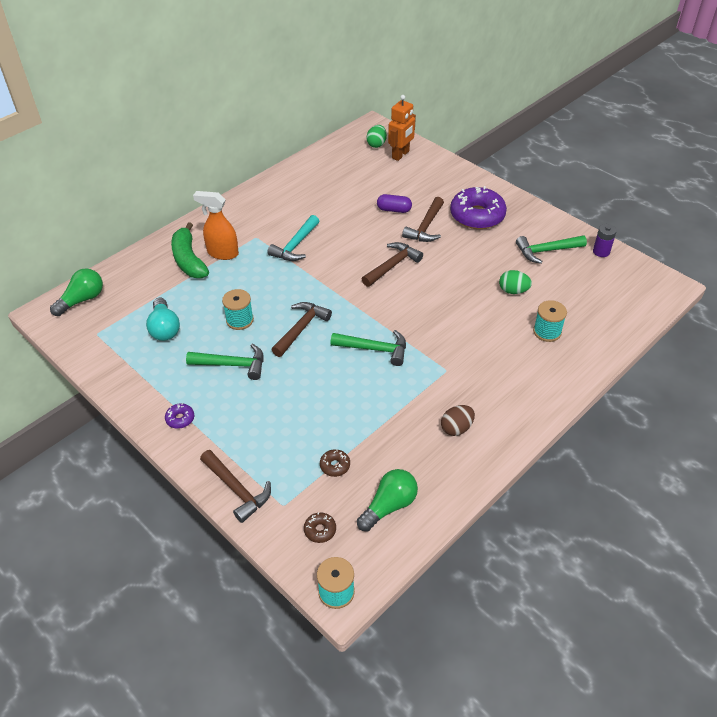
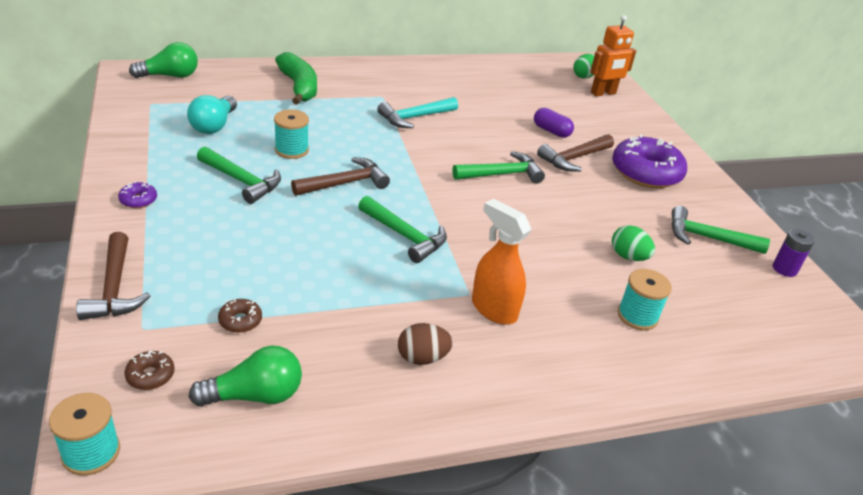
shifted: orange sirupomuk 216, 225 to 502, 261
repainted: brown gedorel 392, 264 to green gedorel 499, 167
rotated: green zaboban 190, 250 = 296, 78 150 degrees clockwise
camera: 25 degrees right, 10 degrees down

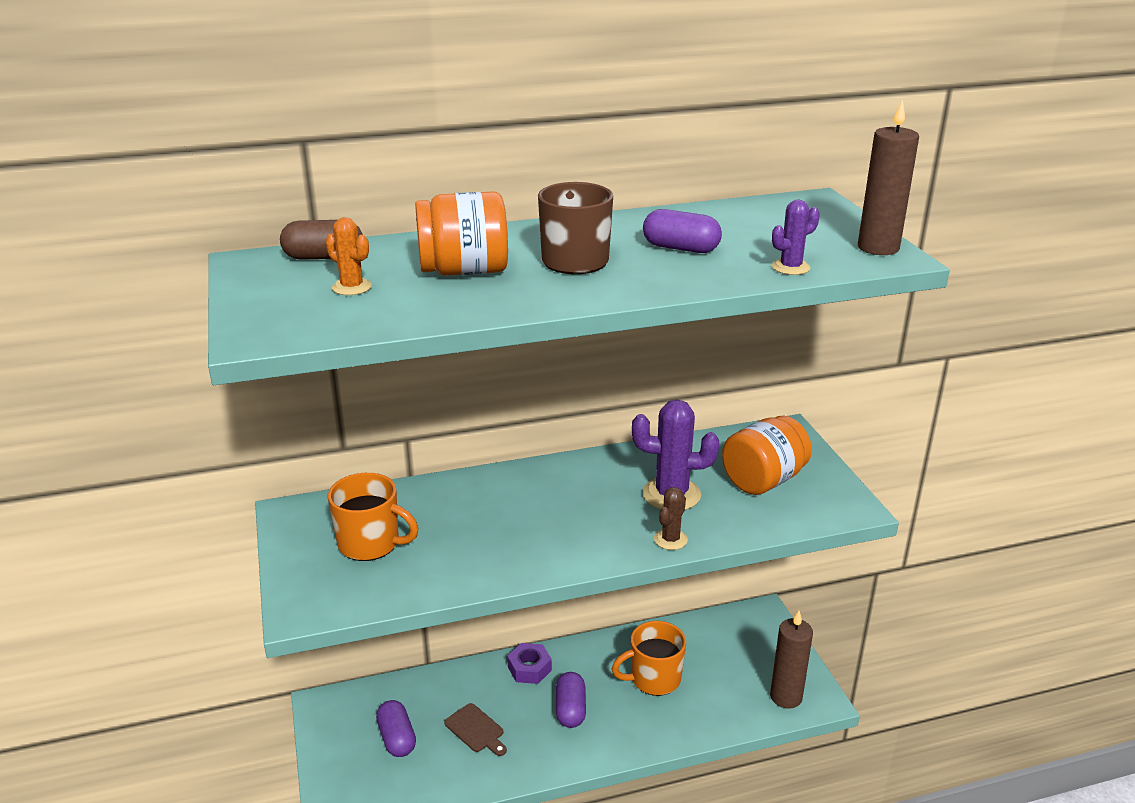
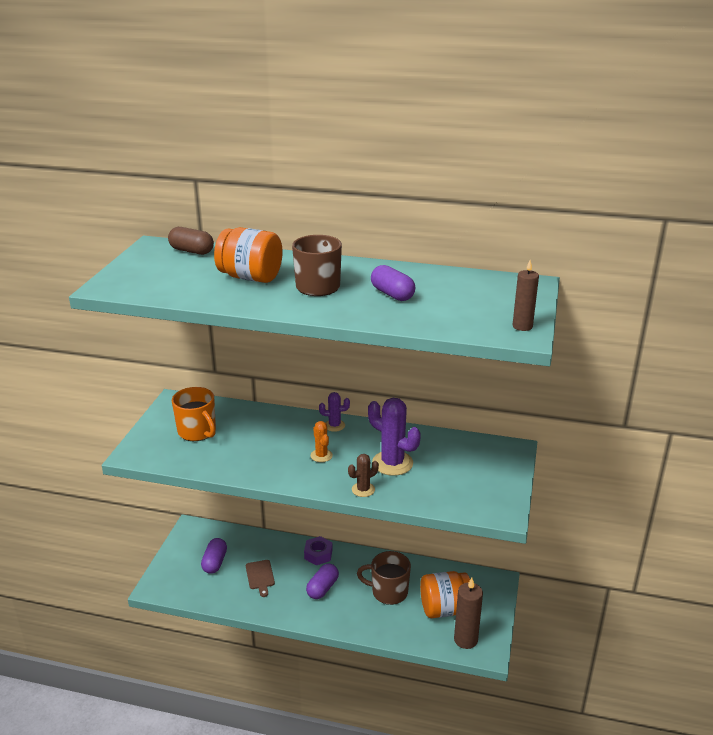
shifted: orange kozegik 348, 256 to 322, 441; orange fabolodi 767, 455 to 445, 594; purple kozegik 796, 237 to 334, 412
repainted: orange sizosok 649, 658 to brown sizosok 384, 578
scaled: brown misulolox 888, 177 = 526, 295 x0.66
camera: 30 degrees right, 0 degrees up

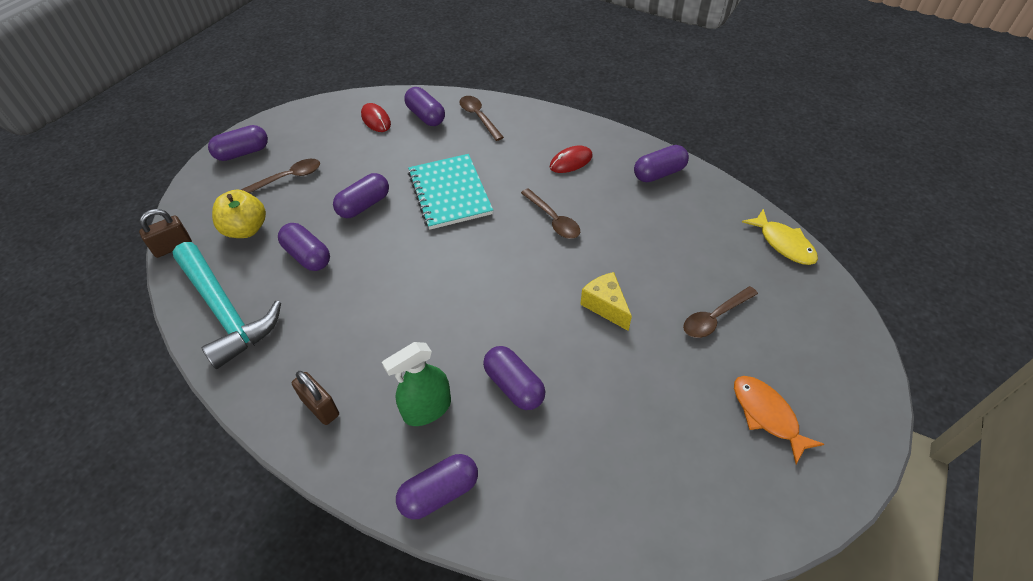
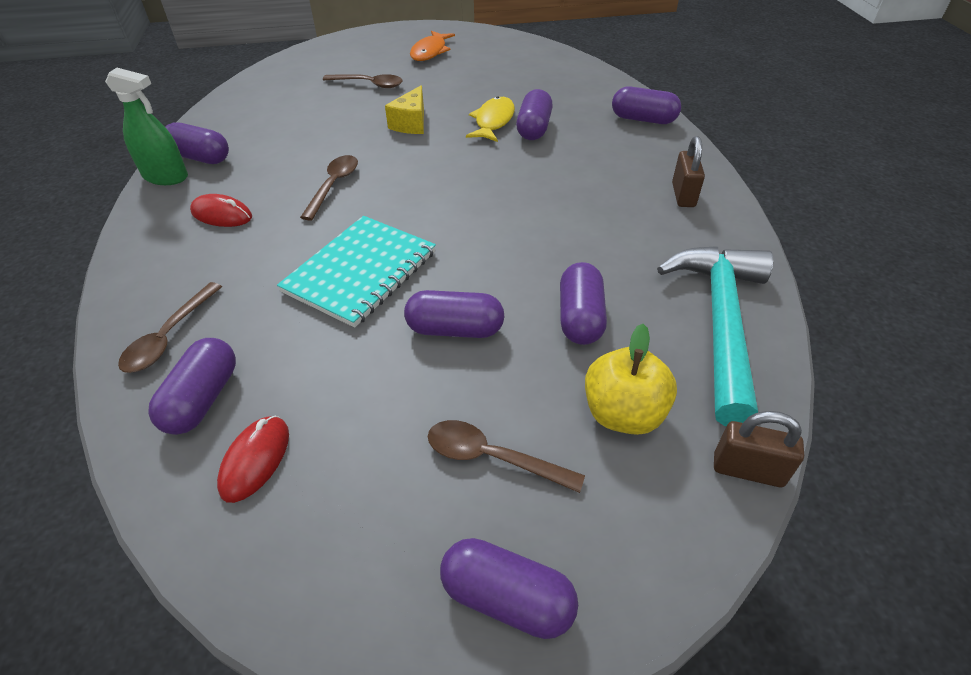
shifted: green sirupomuk 416, 384 to 146, 126; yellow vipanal 780, 237 to 490, 119
camera: 130 degrees left, 5 degrees down

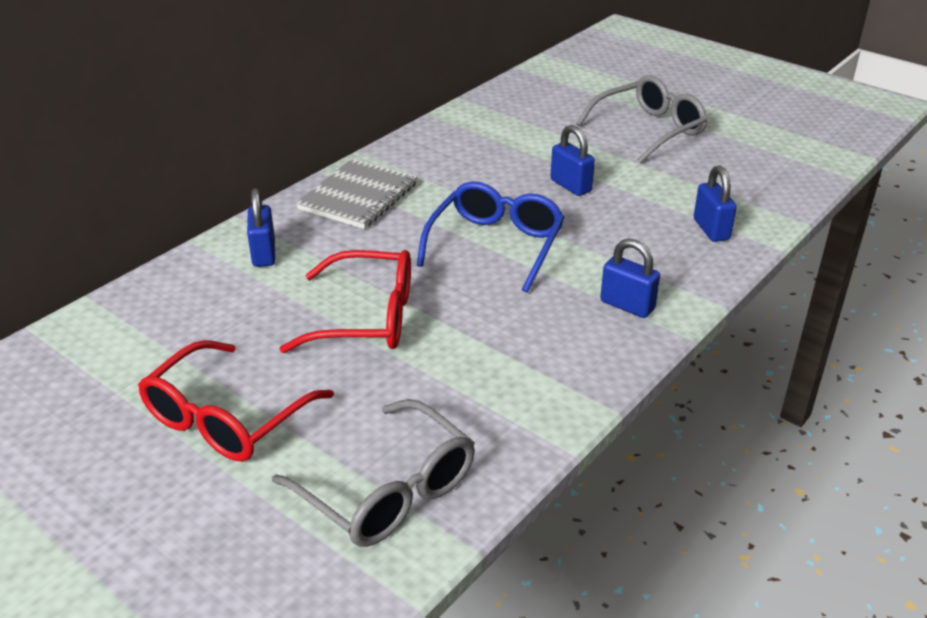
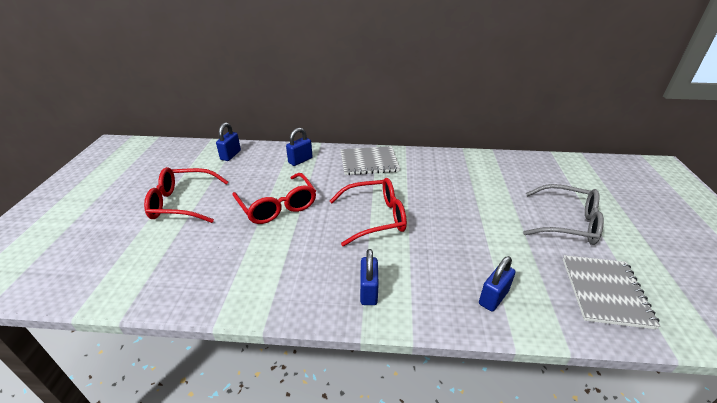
gone: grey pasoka 373, 473
new: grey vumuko 611, 292
shifted: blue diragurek 572, 160 to 228, 141
repainted: blue pasoka 491, 236 to red pasoka 368, 212
camera: 55 degrees right, 0 degrees up

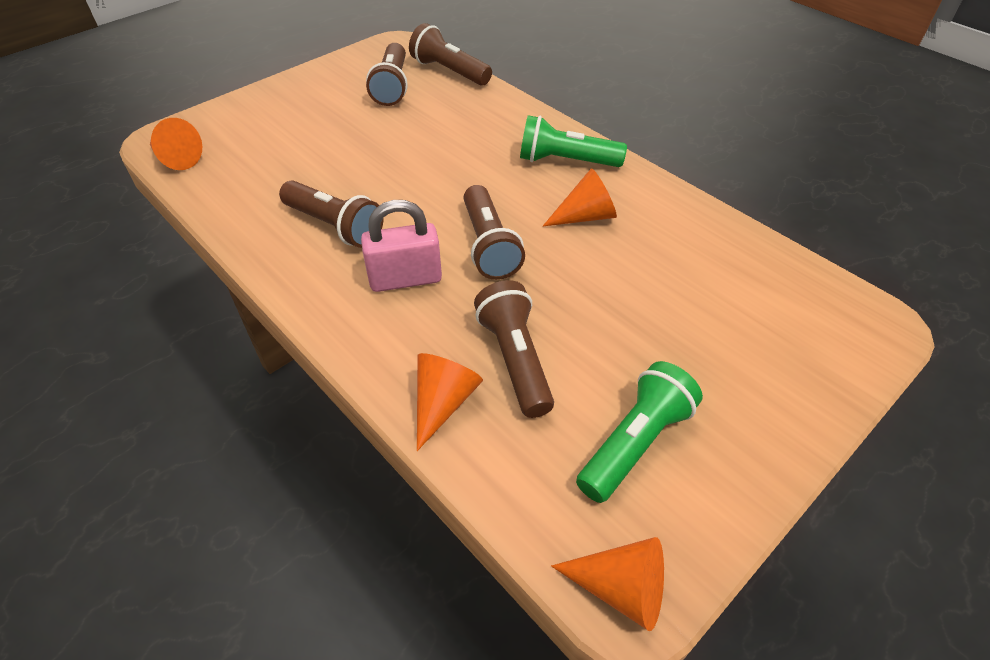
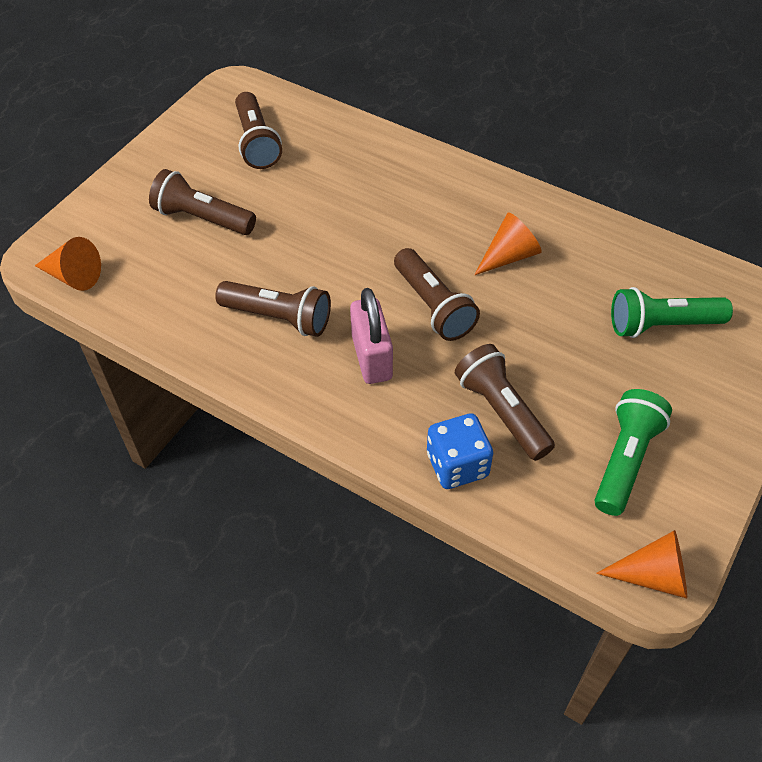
shifted: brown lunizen 450, 54 to 202, 202; green lunizen 573, 141 to 672, 312
swapped: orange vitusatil 450, 402 to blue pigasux 460, 451
rotated: pink diragurek 401, 246 = 371, 336 75 degrees counterclockwise
camera: 15 degrees left, 5 degrees up

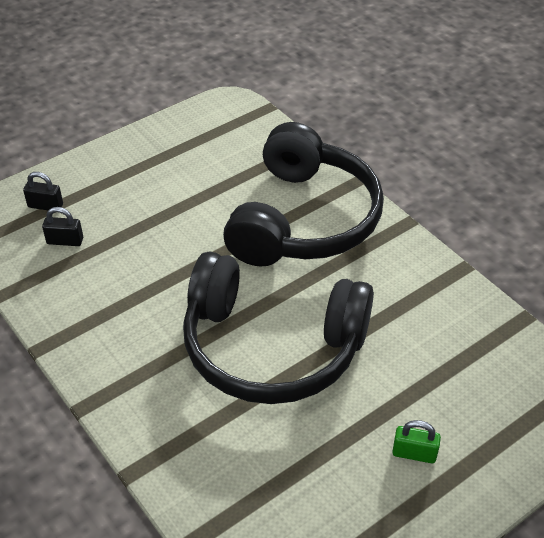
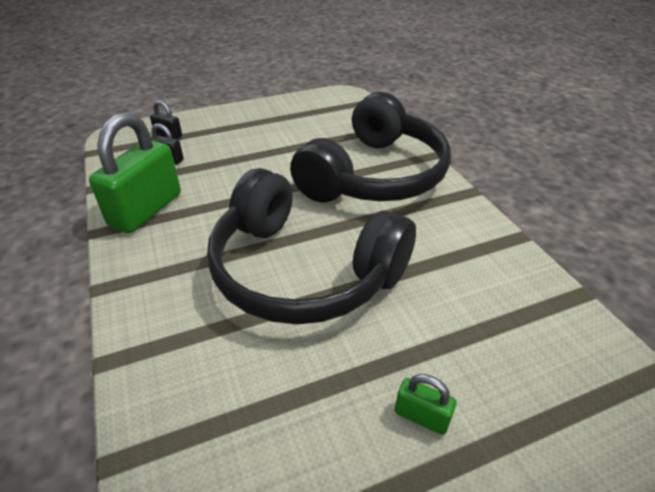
new: green diragurek 135, 172
camera: 15 degrees right, 5 degrees down

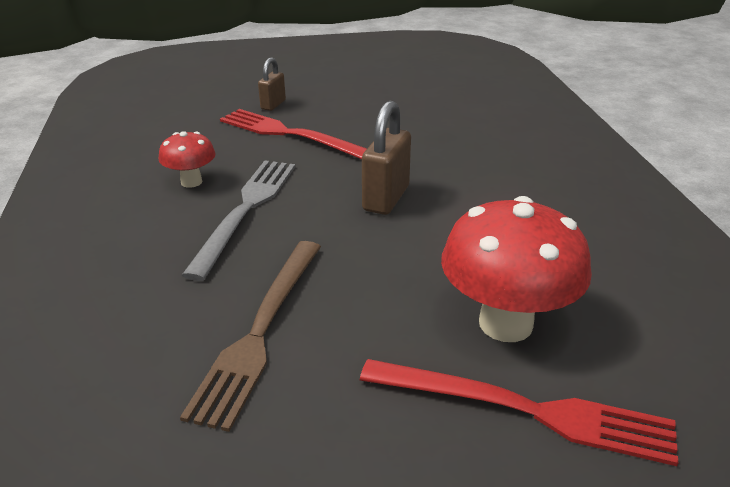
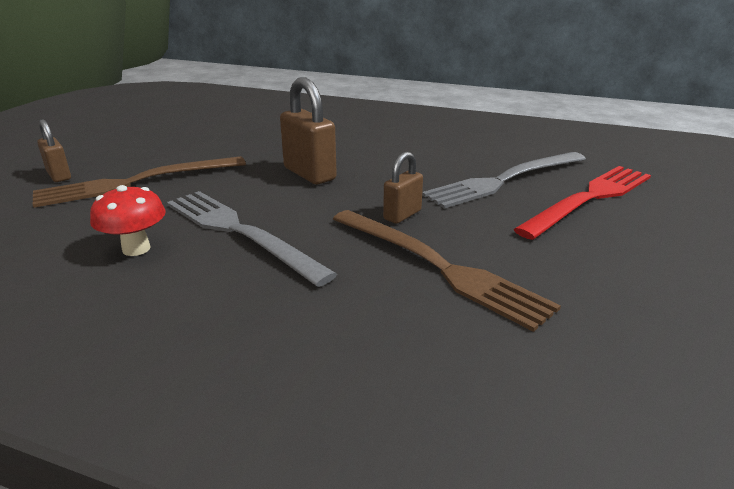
new: brown diragurek 403, 188
swapped: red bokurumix 516, 269 to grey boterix 504, 180
repainted: red boterix 293, 134 to brown boterix 139, 182
camera: 60 degrees left, 5 degrees down

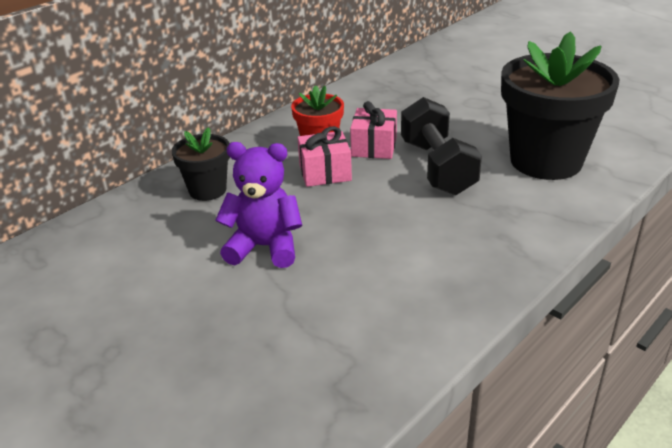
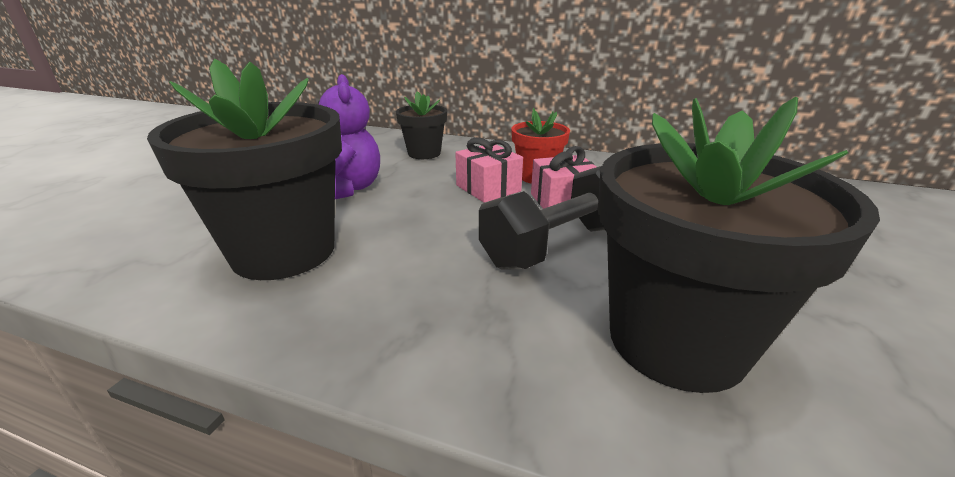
new: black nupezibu 244, 169
camera: 65 degrees right, 5 degrees down

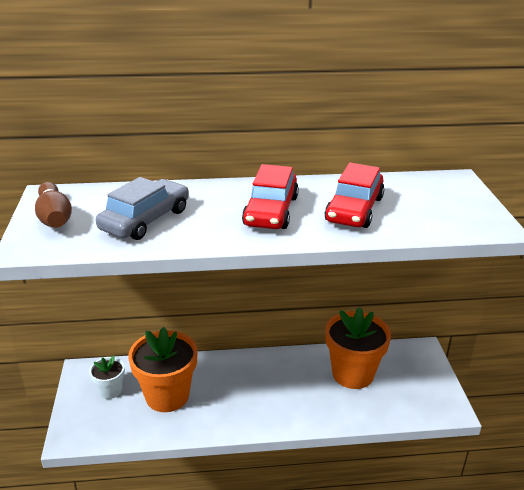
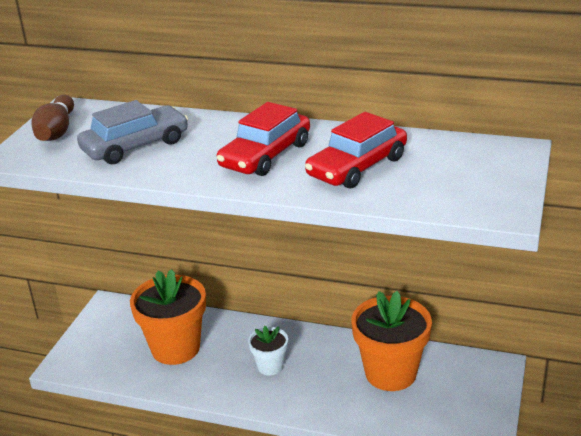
shifted: white nupezibu 107, 377 to 268, 350
camera: 25 degrees right, 0 degrees up

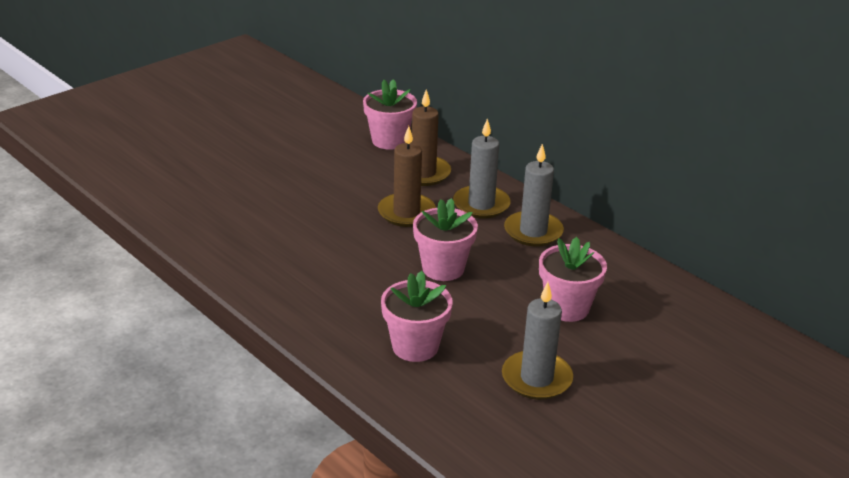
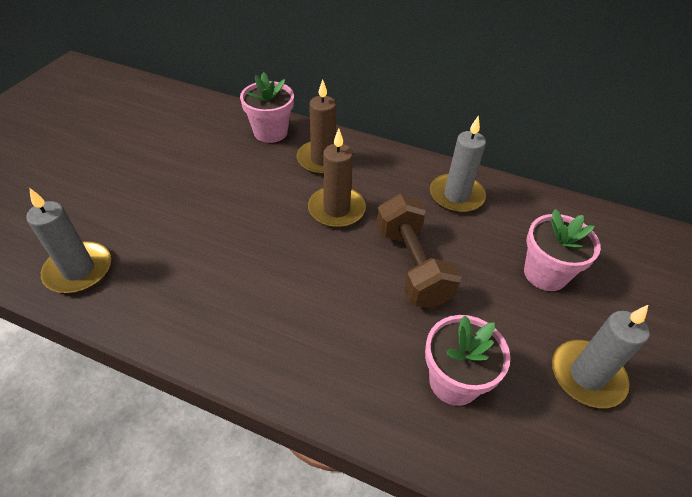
shifted: grey misulolox 482, 168 to 68, 240
swapped: pink nupezibu 445, 239 to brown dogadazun 419, 251
camera: 25 degrees left, 15 degrees up

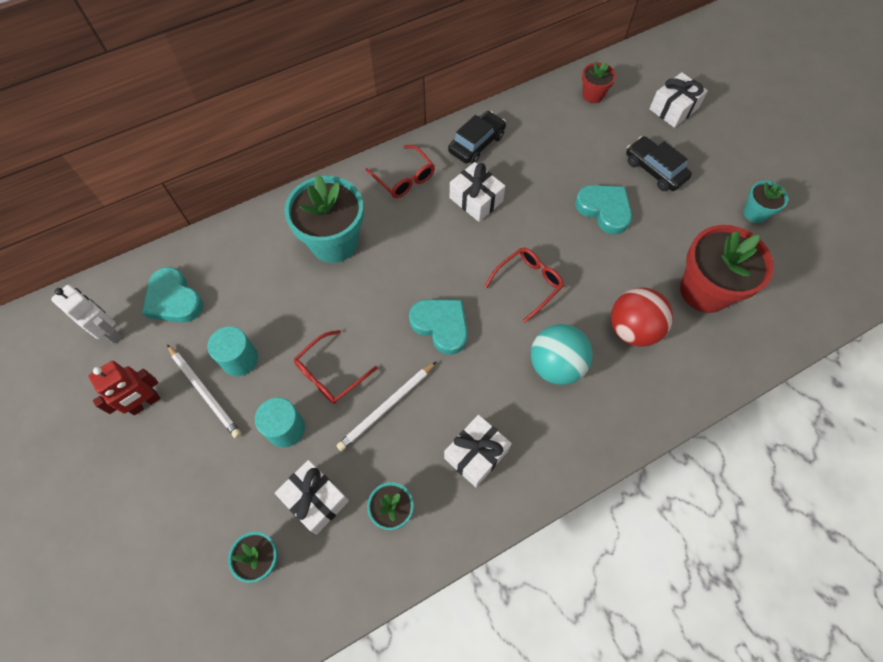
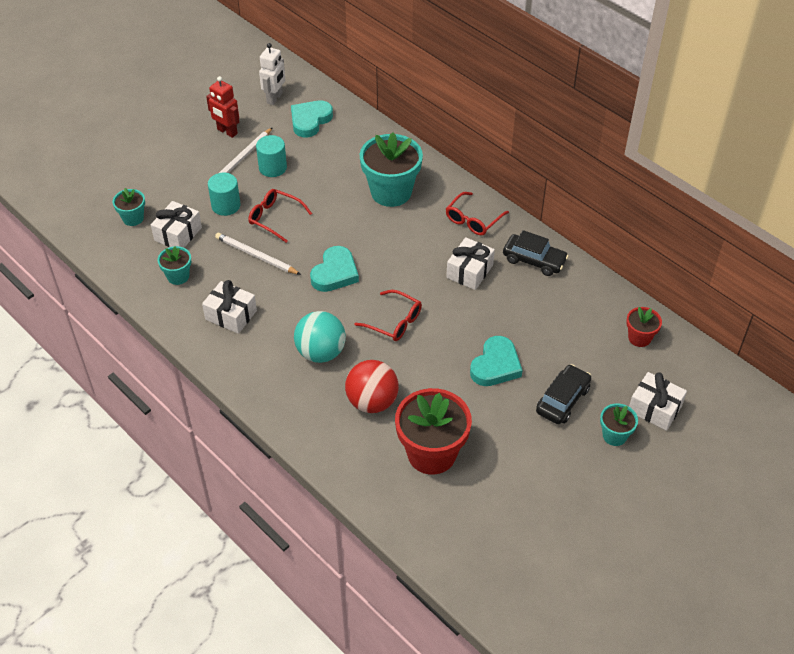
shifted: turquoise nupezibu 765, 202 to 619, 424
camera: 75 degrees right, 15 degrees down

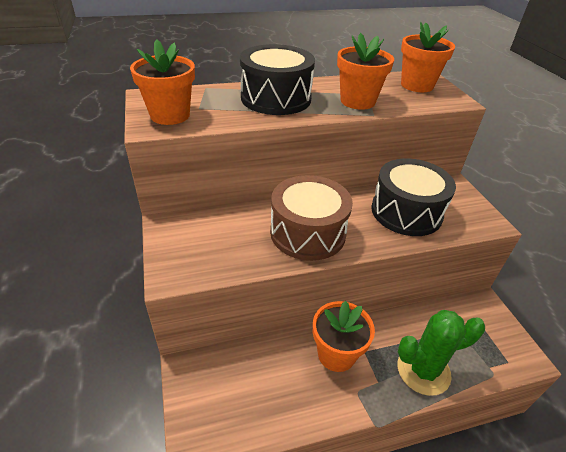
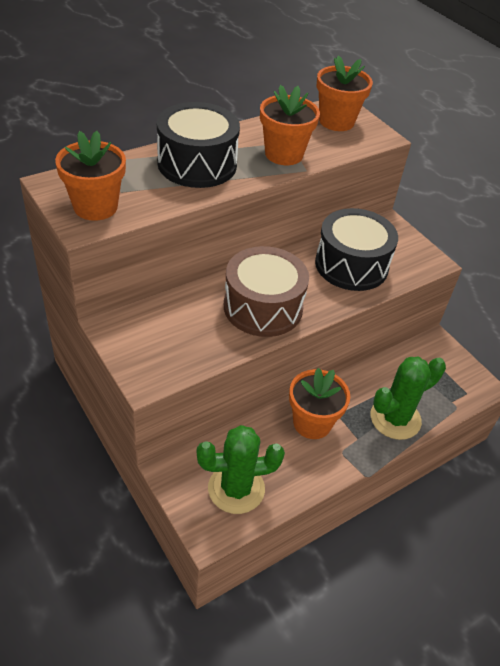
new: green kozegik 241, 469
camera: 20 degrees left, 5 degrees up

